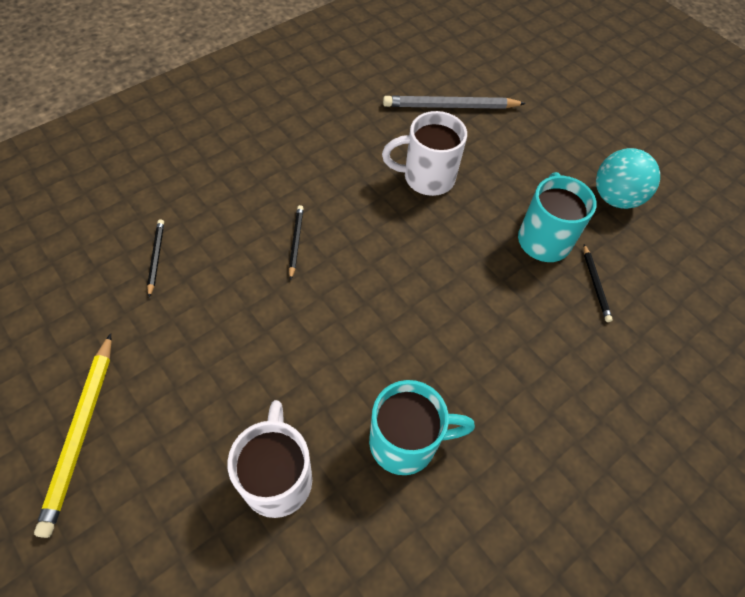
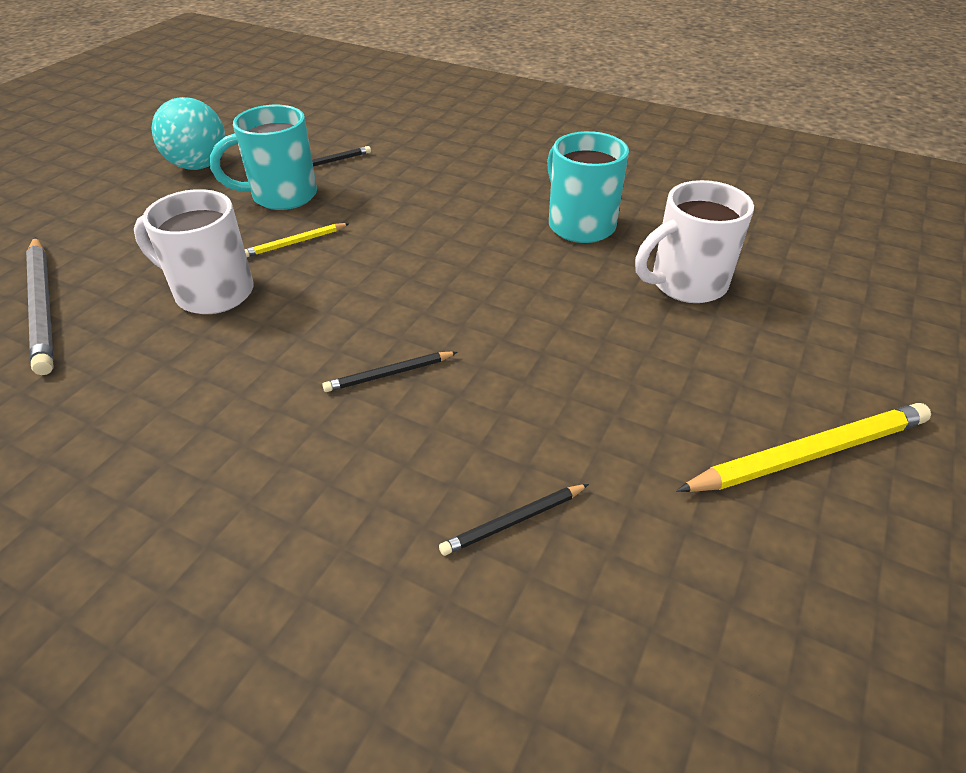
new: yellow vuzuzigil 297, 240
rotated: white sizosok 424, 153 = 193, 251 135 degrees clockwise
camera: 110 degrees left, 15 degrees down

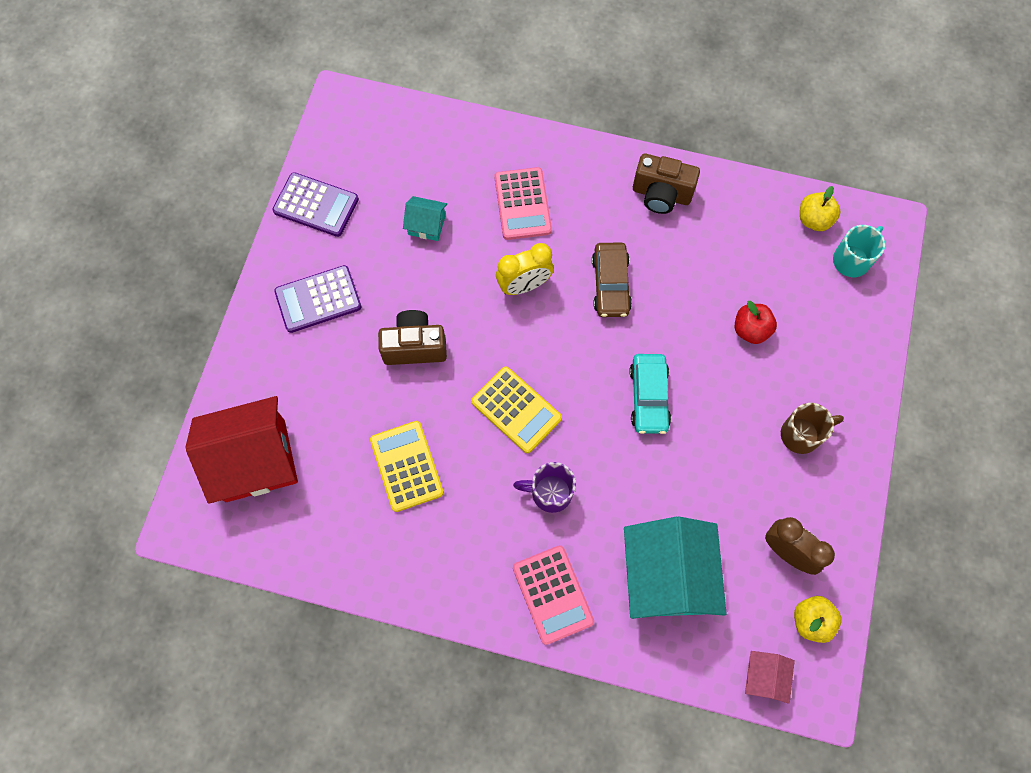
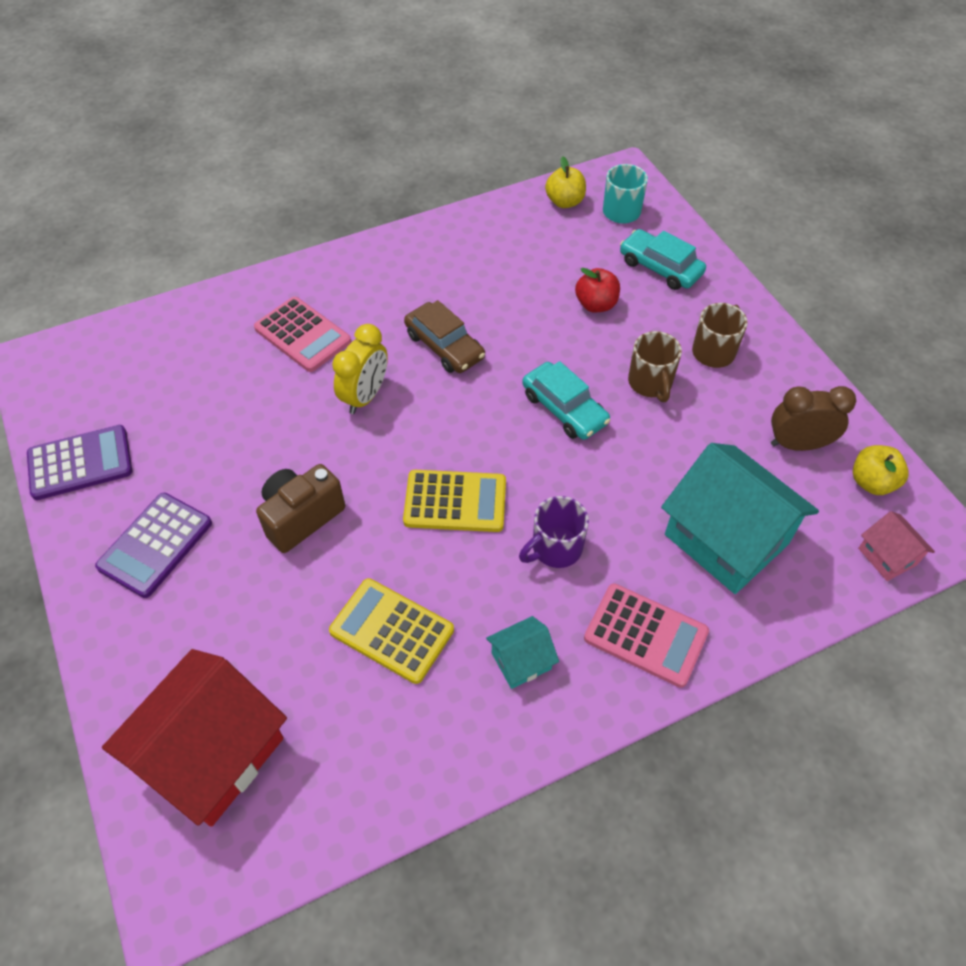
gone: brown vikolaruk 666, 184
new: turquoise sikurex 663, 259; brown sizosok 655, 366
shifted: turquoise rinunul 425, 218 to 522, 652
camera: 40 degrees left, 15 degrees down

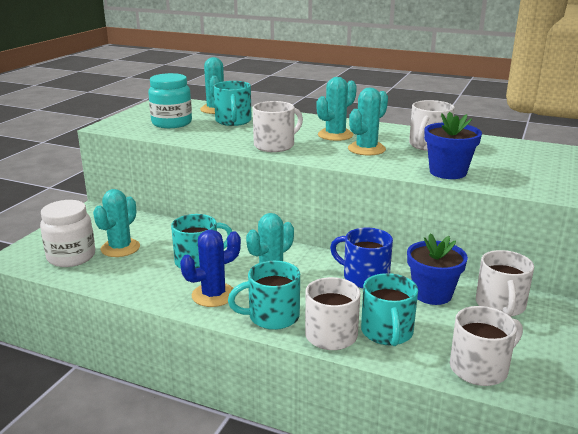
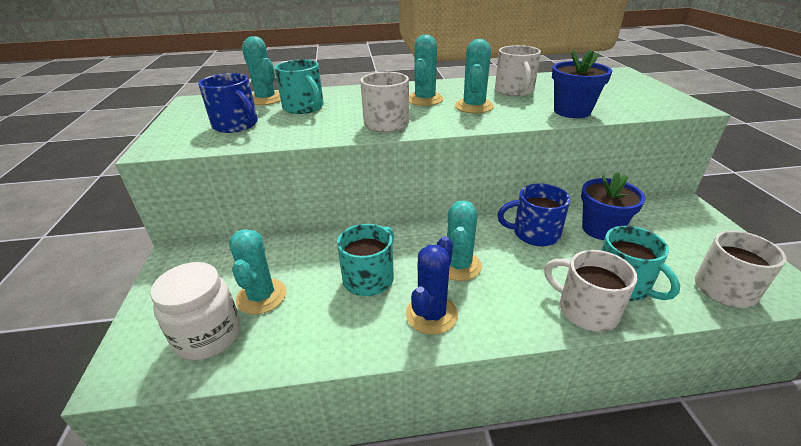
gone: turquoise sizosok 264, 295; white sizosok 505, 283
swapped: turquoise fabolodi 170, 100 to blue sizosok 228, 103
camera: 30 degrees left, 10 degrees up

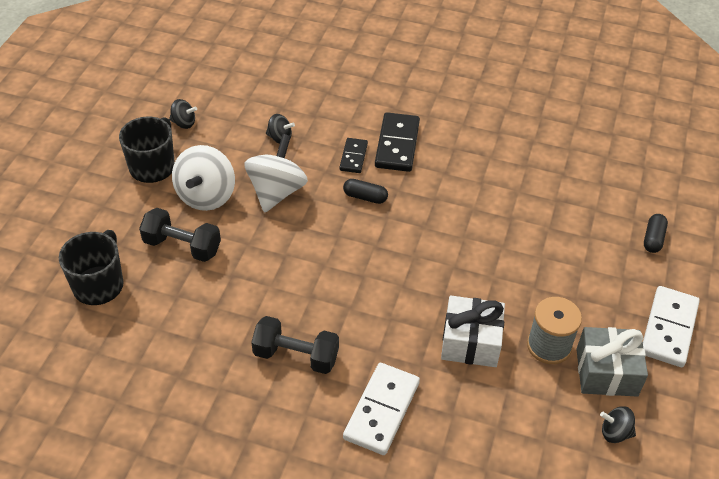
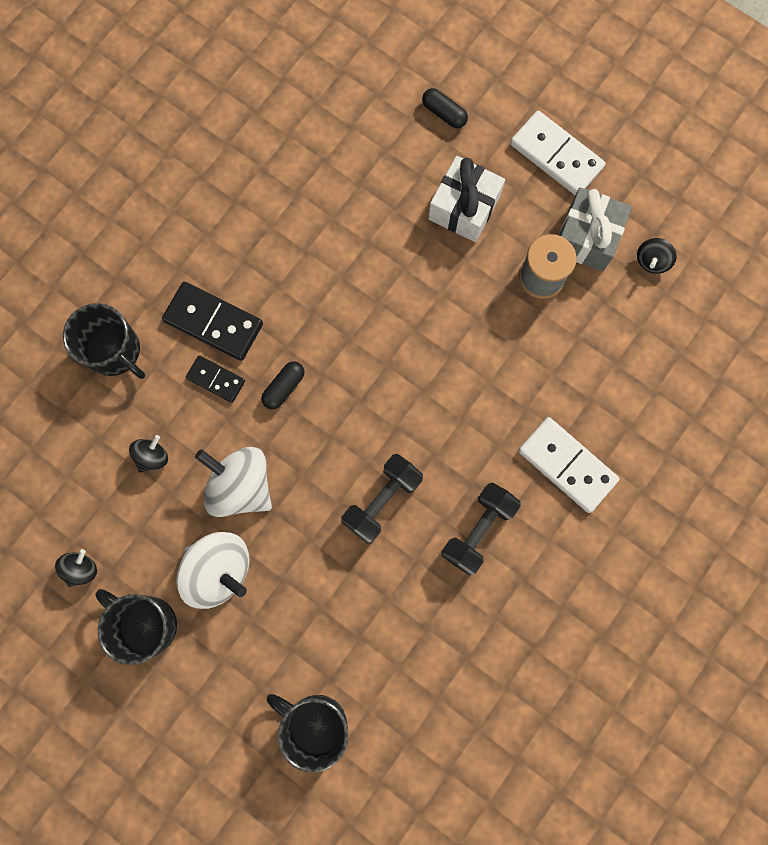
new: black sizosok 104, 341
shifted: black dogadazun 180, 235 to 382, 499; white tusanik 473, 331 to 466, 199
camera: 70 degrees left, 30 degrees up

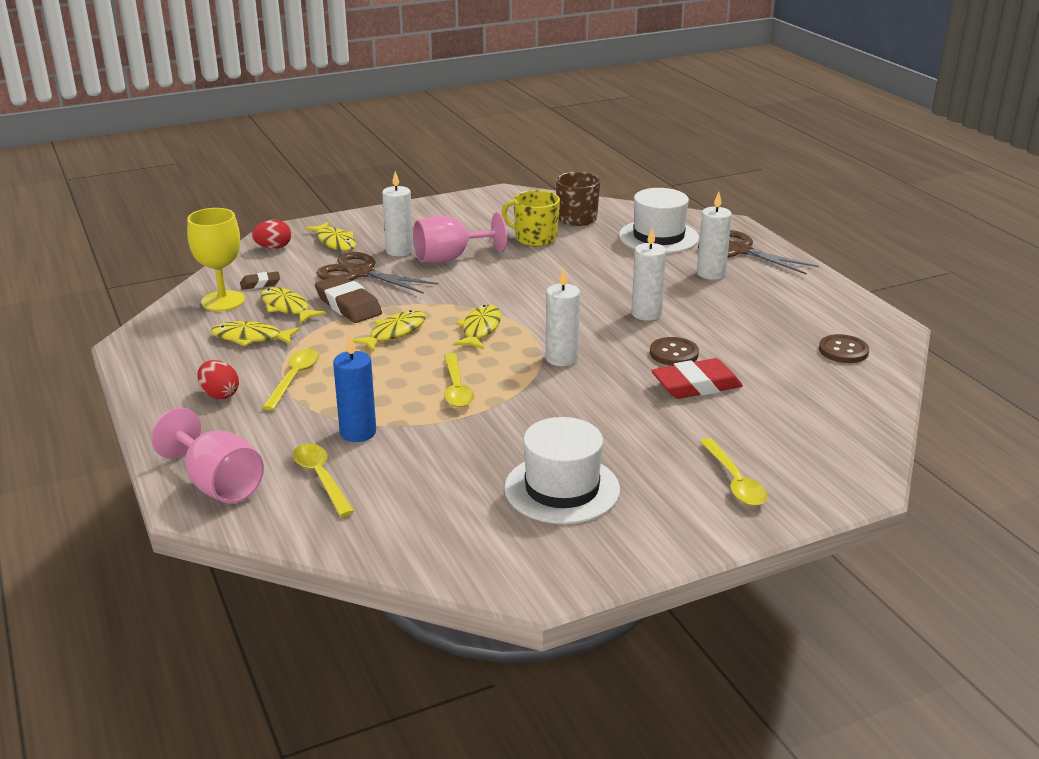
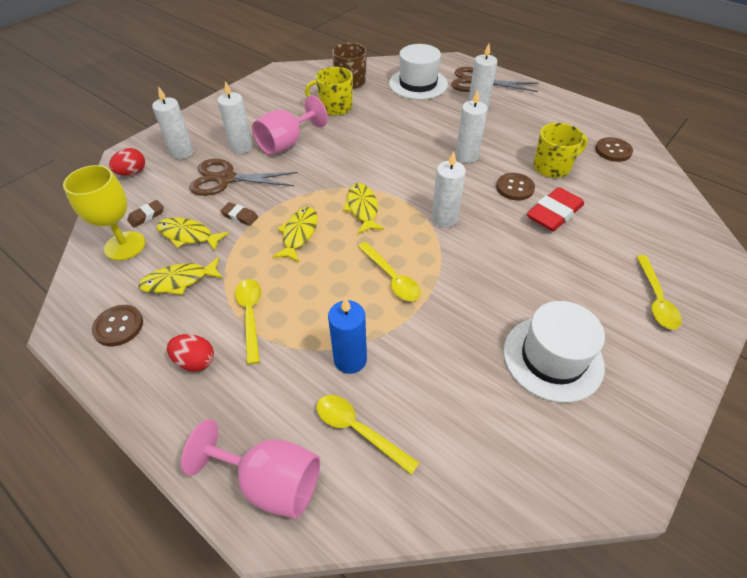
new: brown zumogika 117, 325; yellow sizosok 560, 150
swapped: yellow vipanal 330, 236 to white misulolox 173, 122
rotated: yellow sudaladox 733, 472 = 659, 292 45 degrees clockwise
scaled: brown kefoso 348, 299 = 239, 214 x0.53
camera: 25 degrees left, 20 degrees up

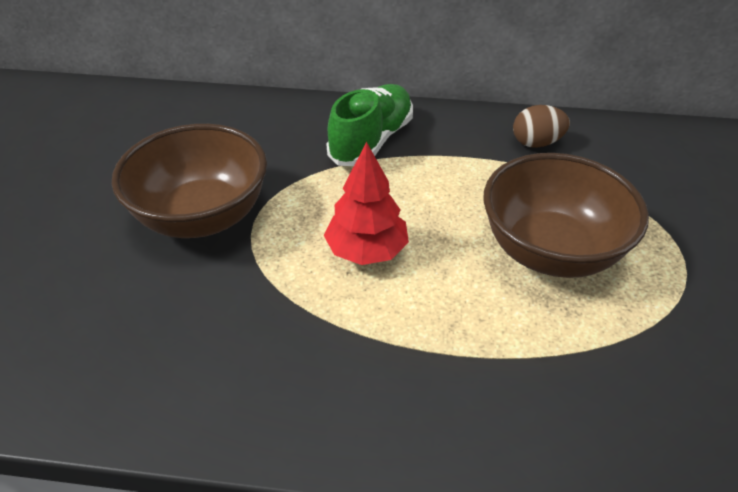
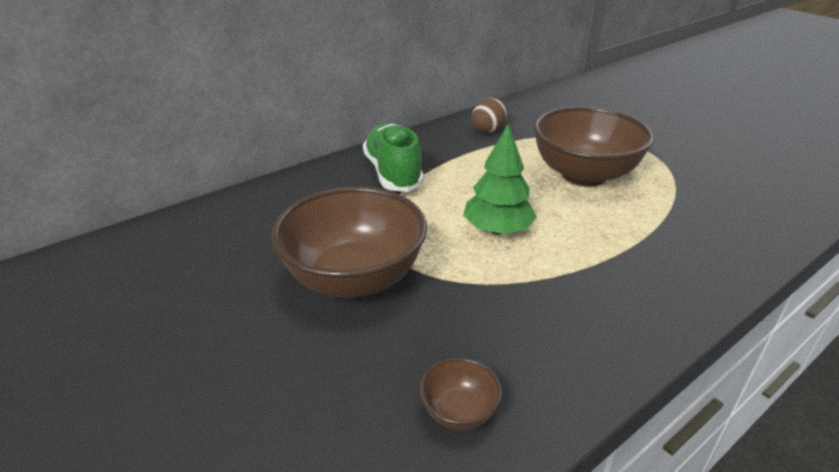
new: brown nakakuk 460, 394
repainted: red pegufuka 366, 203 to green pegufuka 500, 179
camera: 45 degrees left, 10 degrees down

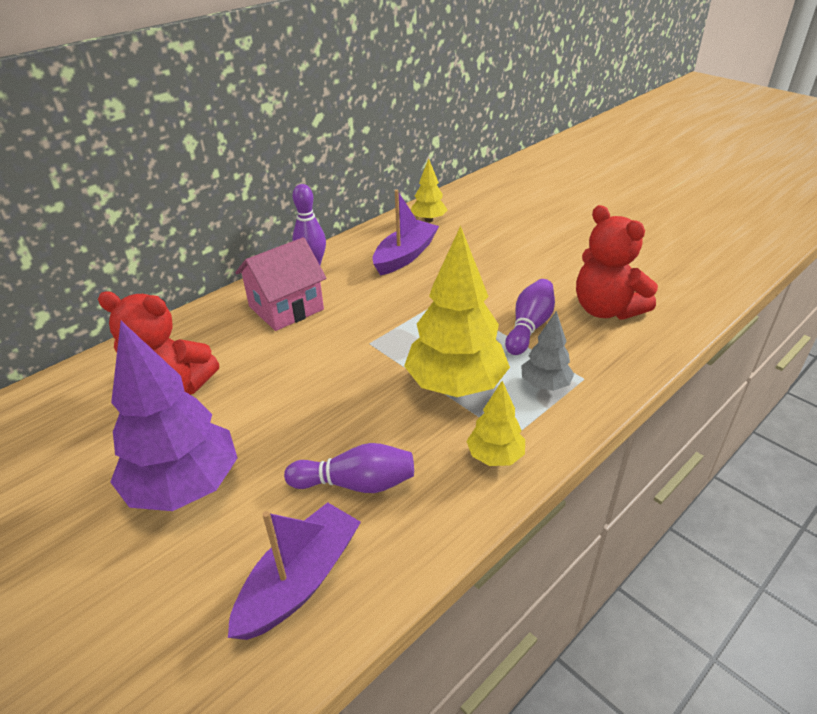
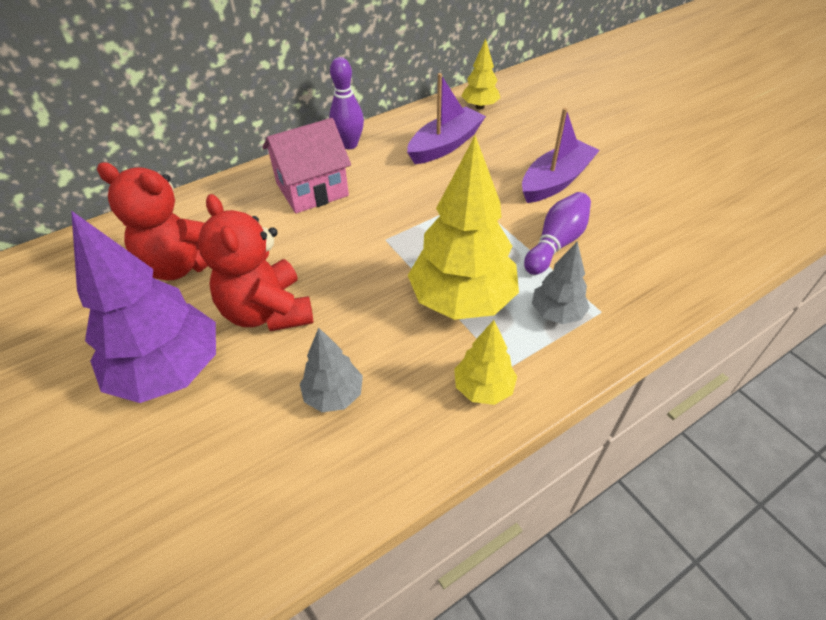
shifted: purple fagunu 294, 571 to 561, 155; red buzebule 617, 262 to 255, 262
swapped: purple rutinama 349, 468 to grey pegufuka 331, 369
camera: 10 degrees right, 10 degrees up

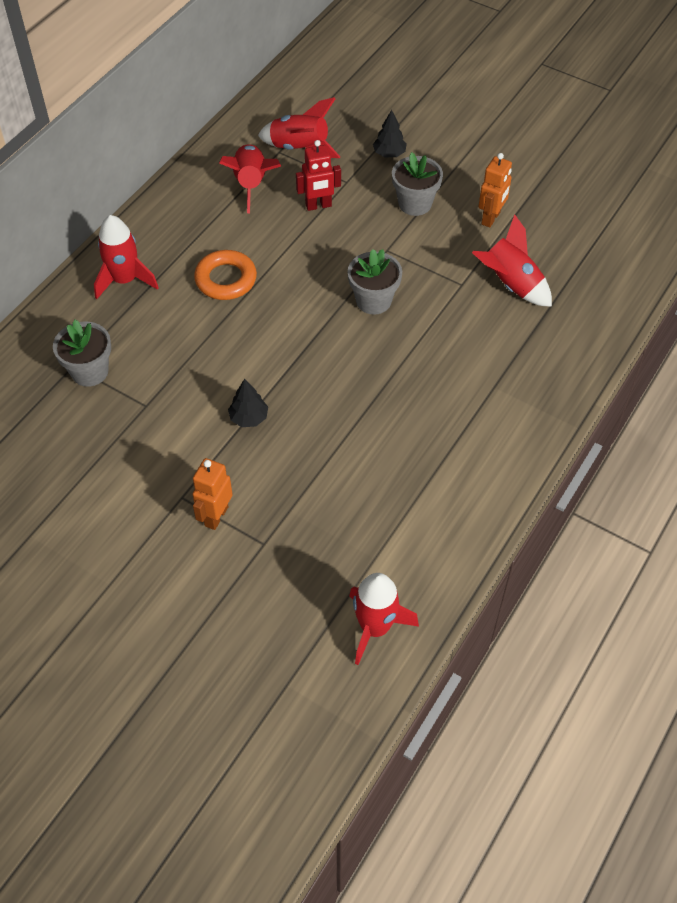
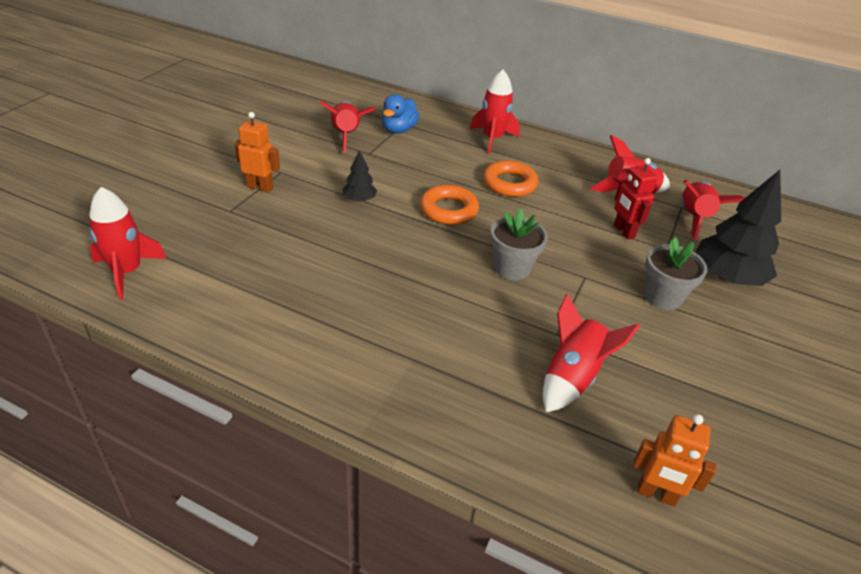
new: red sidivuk 348, 127; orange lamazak 449, 205
shifted: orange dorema 495, 190 to 674, 460
swapped: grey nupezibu 82, 353 to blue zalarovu 400, 114
scaled: black pegufuka 390, 133 = 738, 228 x2.05
camera: 80 degrees right, 15 degrees down

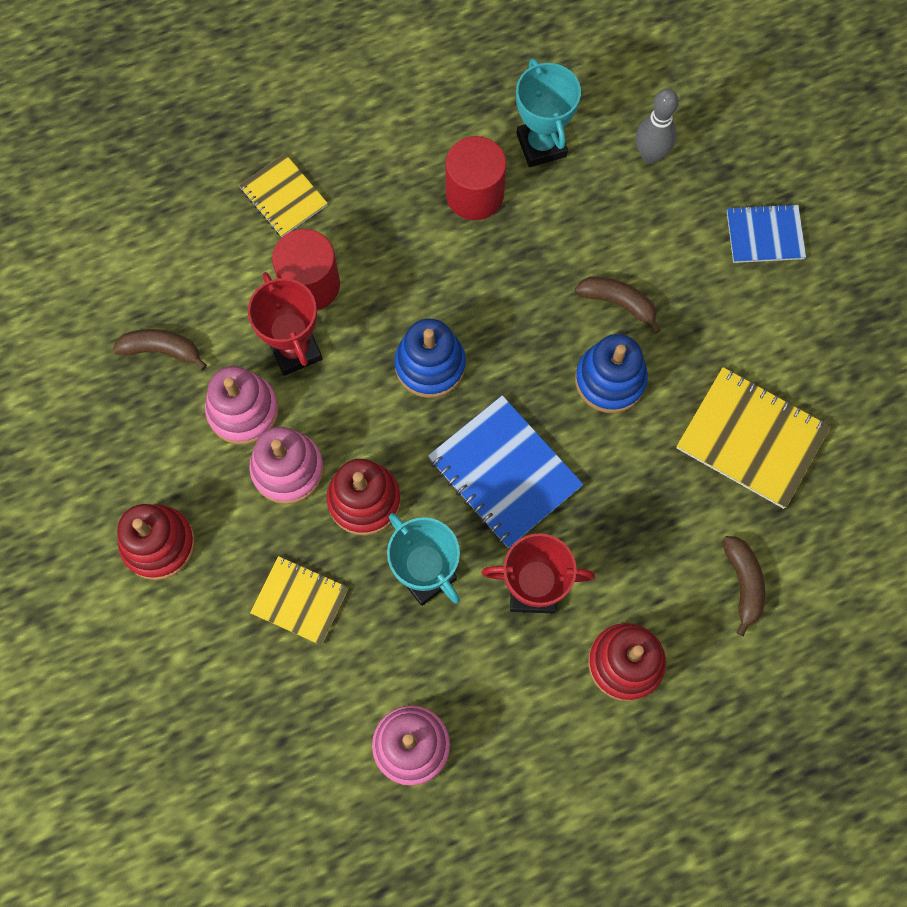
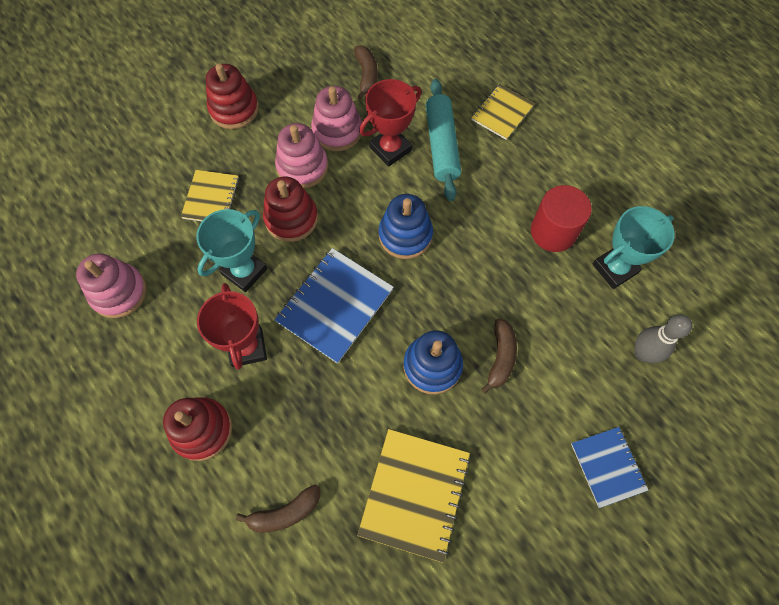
swapped: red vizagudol 306, 270 to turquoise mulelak 443, 140
camera: 75 degrees right, 5 degrees down

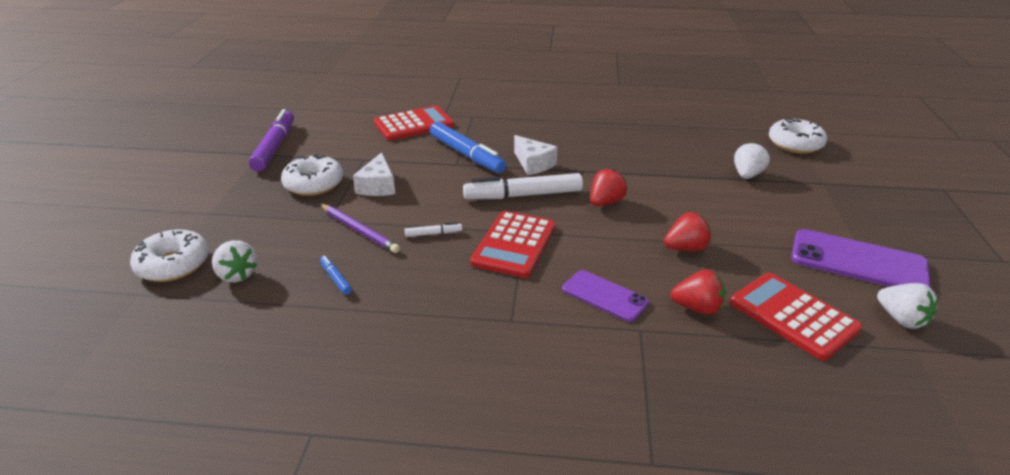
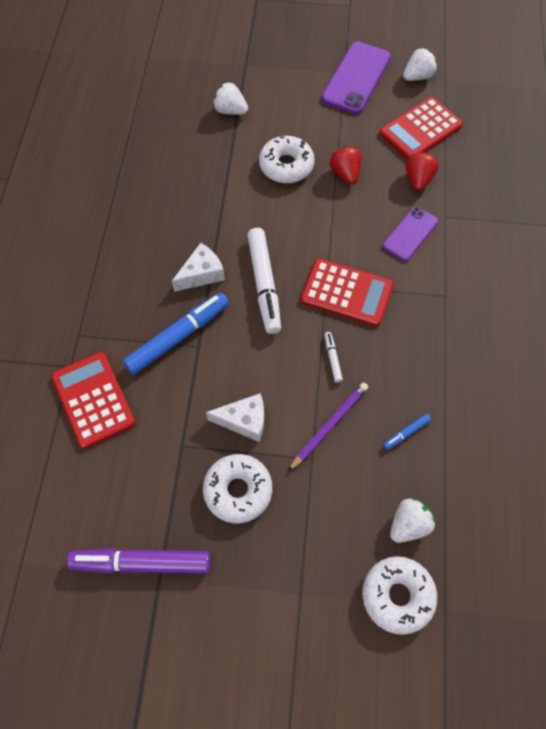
gone: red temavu 608, 187
shifted: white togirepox 798, 135 to 287, 159
camera: 90 degrees left, 30 degrees up

